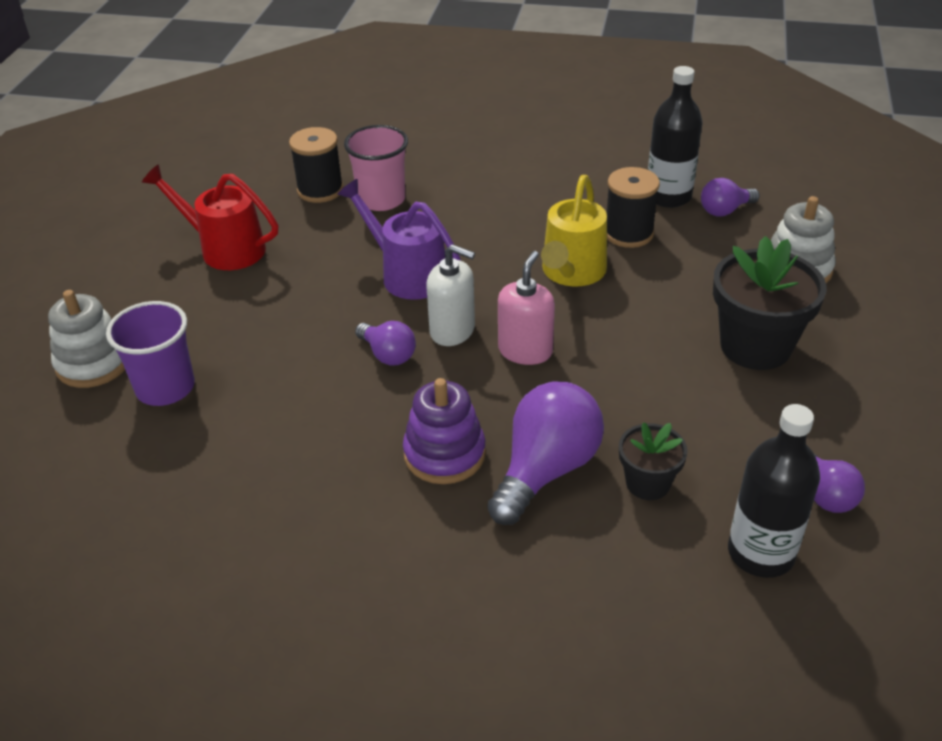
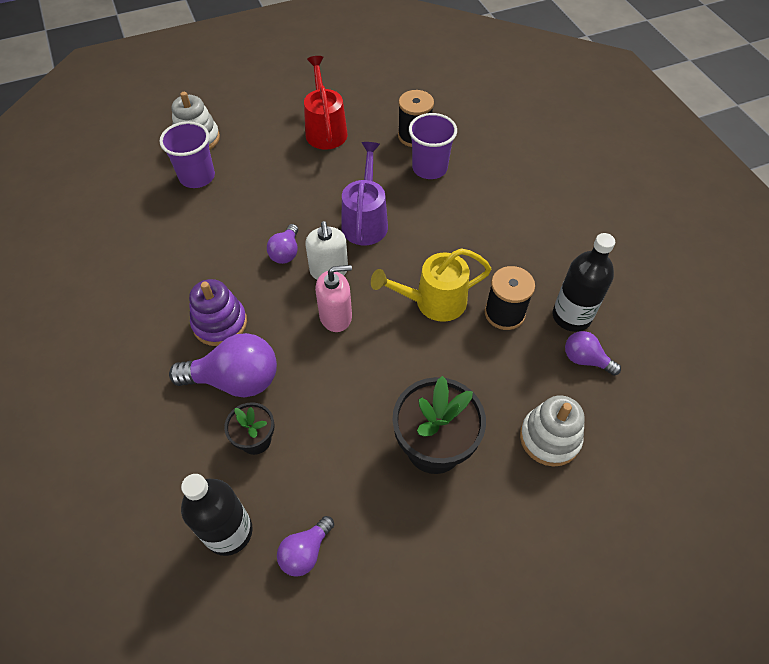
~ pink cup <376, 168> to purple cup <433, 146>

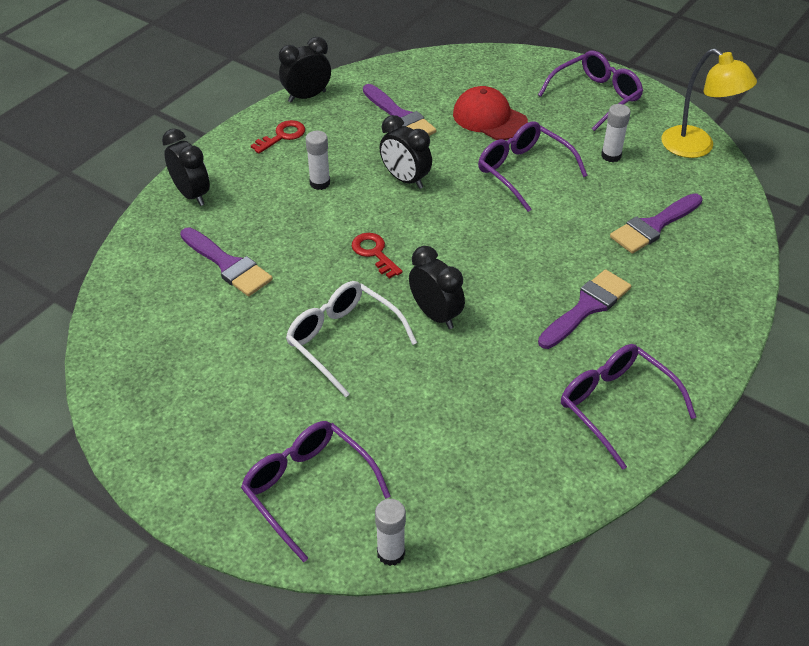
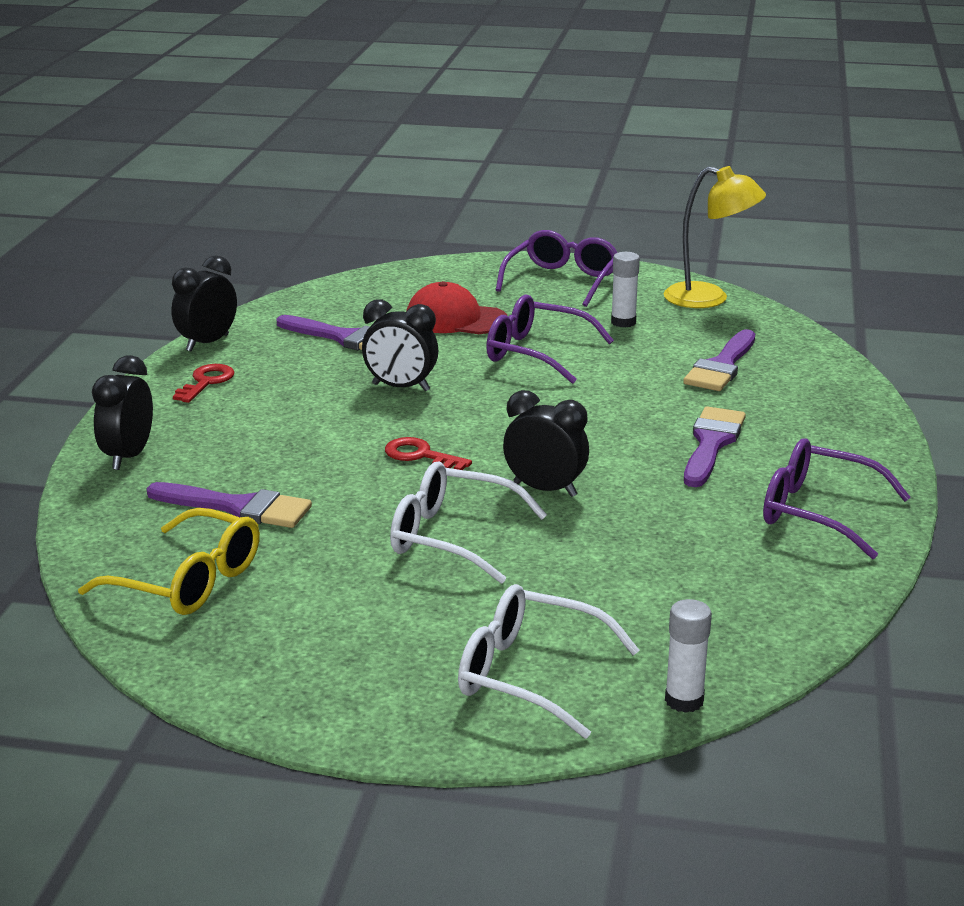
+ yellow glasses <169, 561>
~ black clock <186, 167> = <122, 412> 105 degrees counterclockwise
~ purple glasses <316, 491> to white glasses <549, 661>
- white glue stick <318, 160>

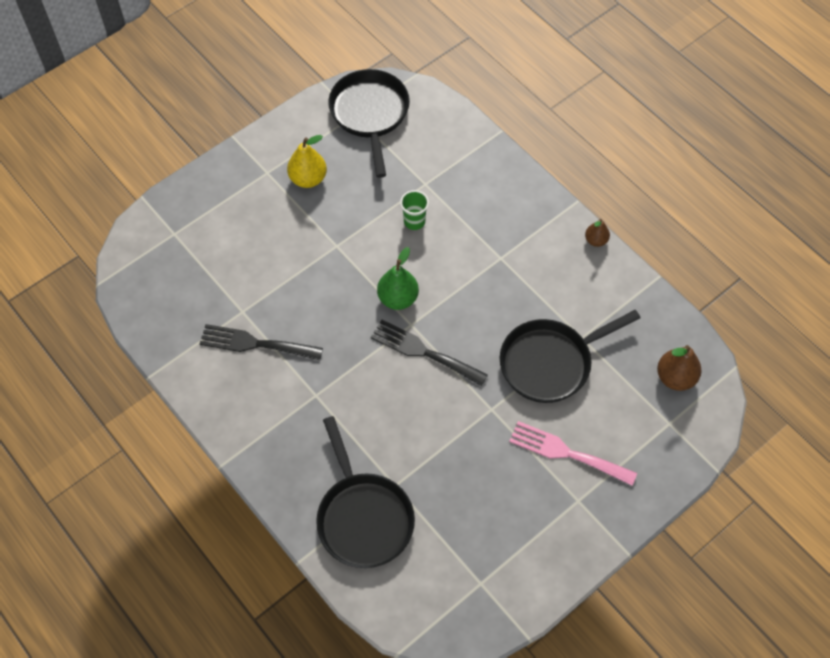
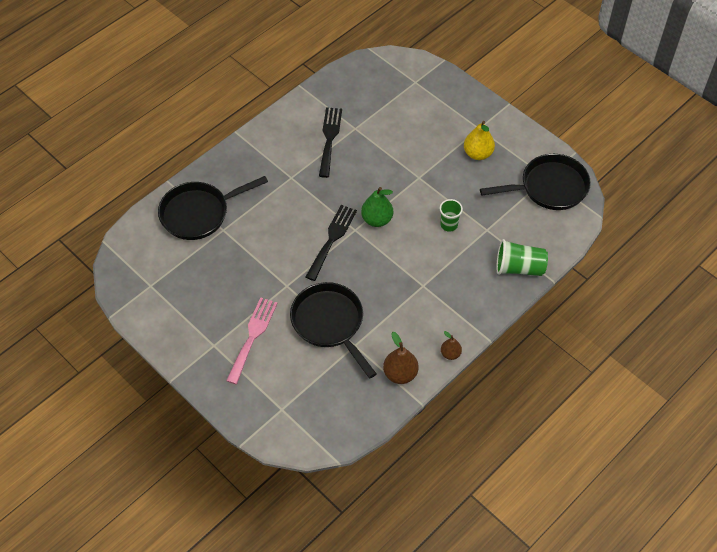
~ brown pear <679, 368> to <401, 358>
+ green cup <522, 257>

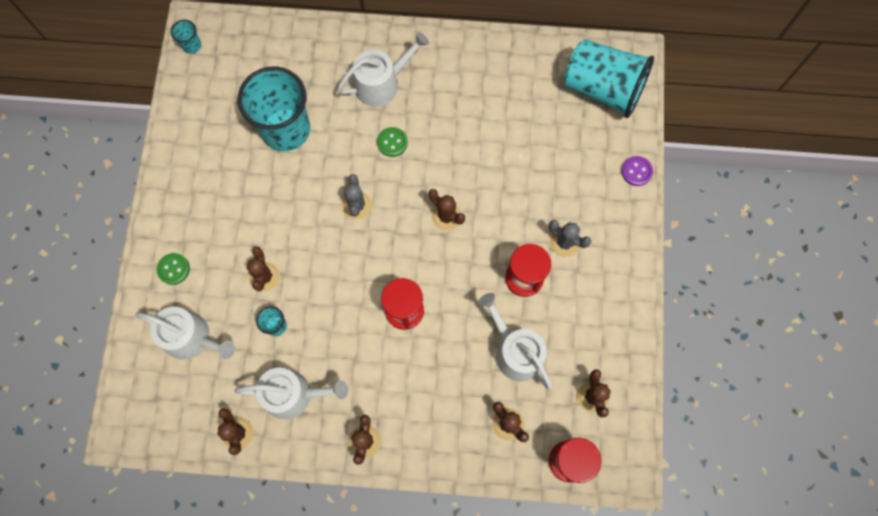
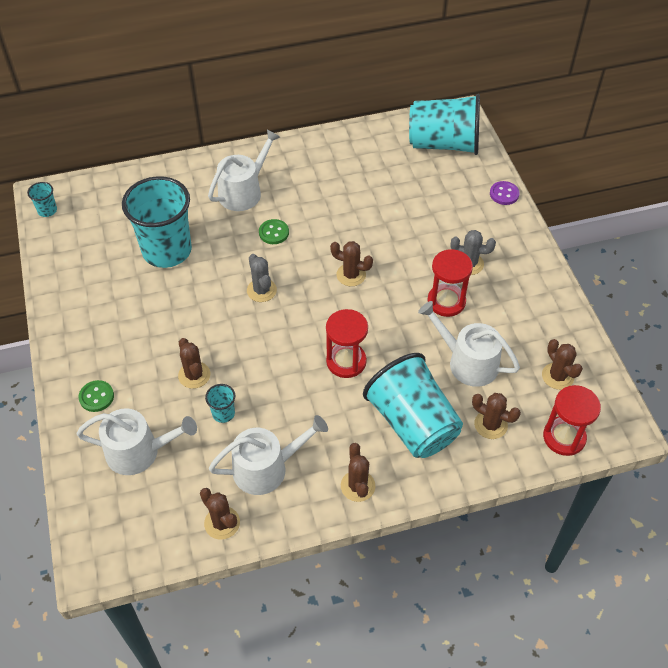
+ turquoise cup <413, 405>

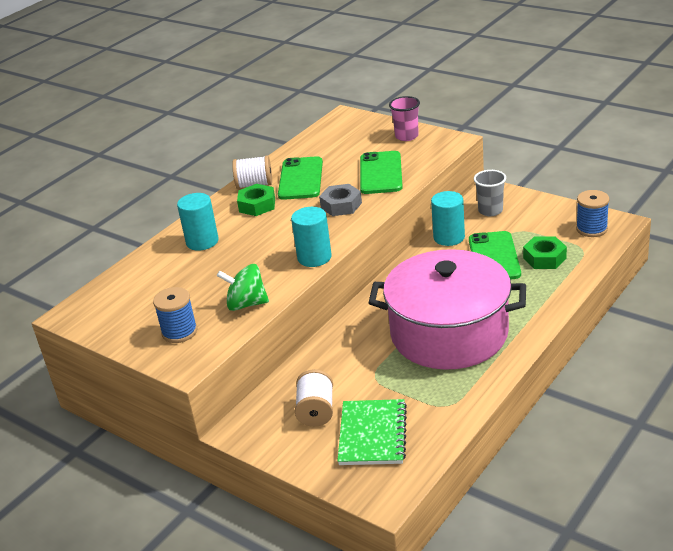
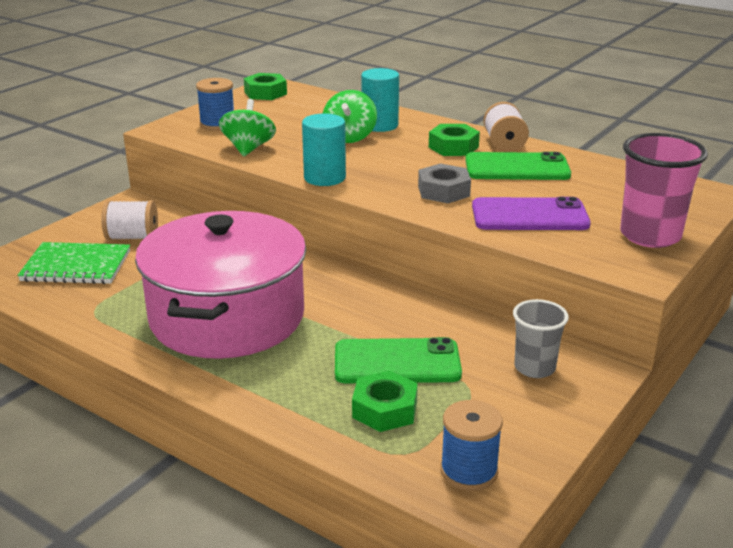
+ green nut <265, 86>
+ green spinning top <350, 116>
~ green phone <381, 172> to purple phone <531, 213>
~ pink cup <404, 118> = <664, 190> x1.57
- turquoise cylinder <448, 218>

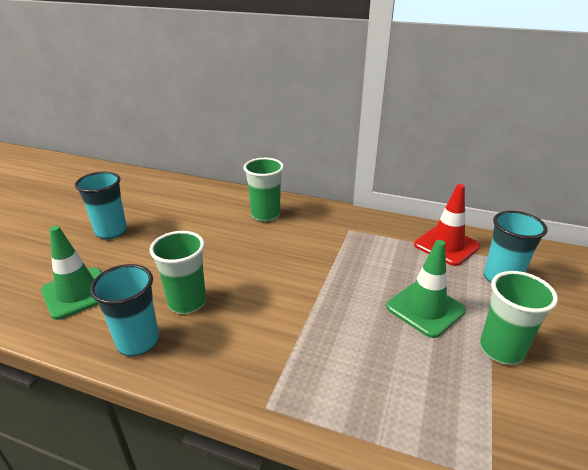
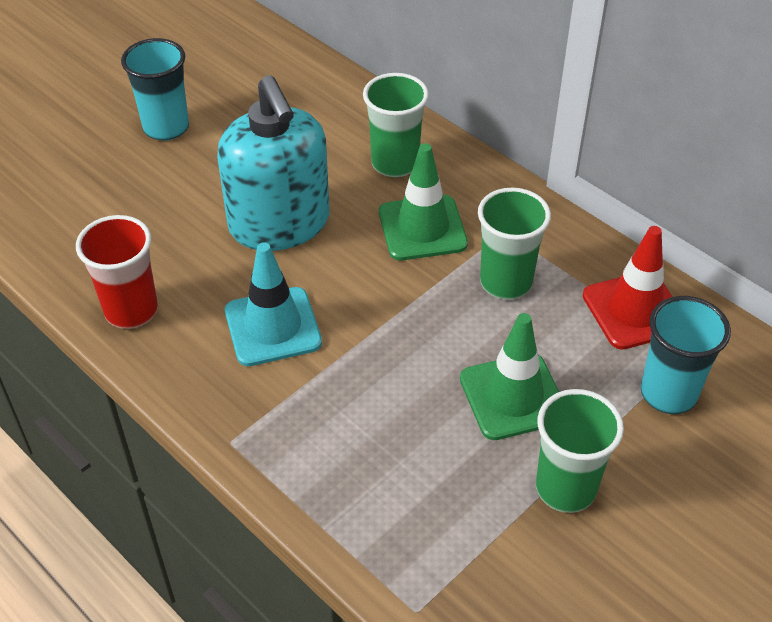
~ turquoise cup <124, 310> to red cup <117, 272>
+ turquoise soap dispenser <273, 163>
+ turquoise traffic cone <273, 304>
~ green traffic cone <71, 273> to <423, 201>
~ green cup <177, 272> to <514, 244>

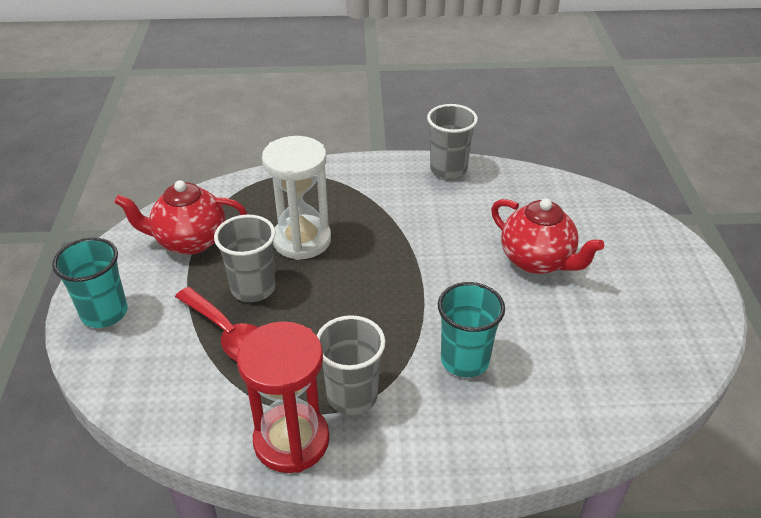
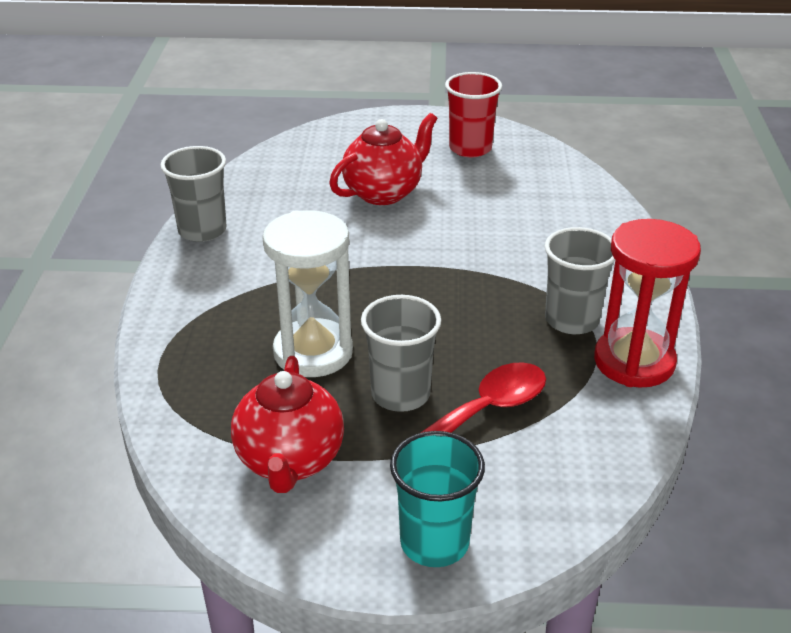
+ red cup <473, 114>
- turquoise cup <471, 329>

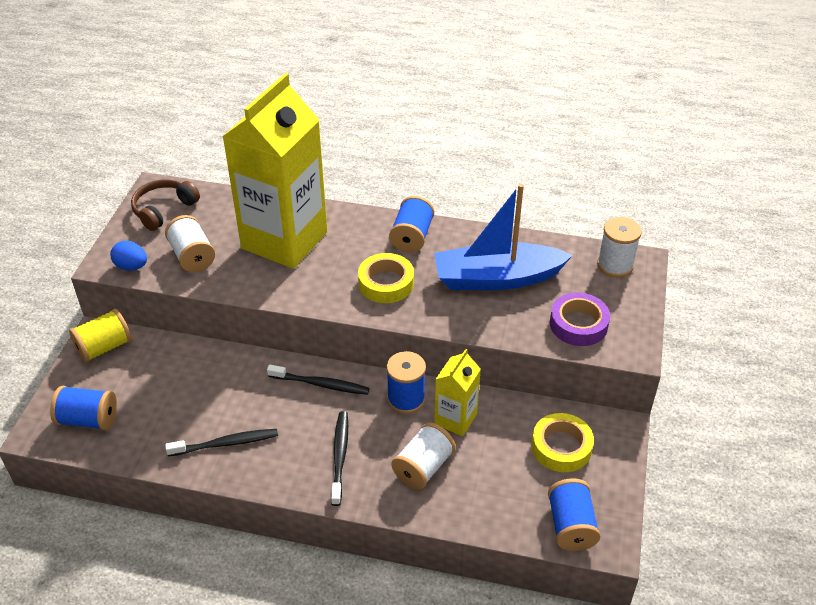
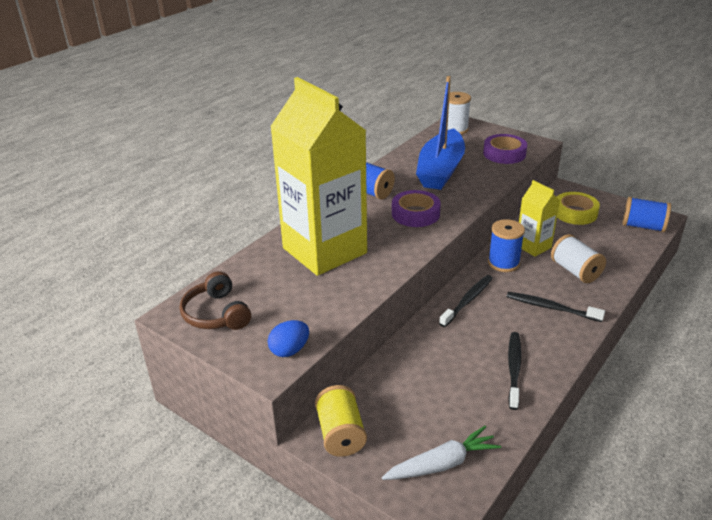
~ blue spool <83, 408> to white carrot <441, 453>
~ yellow tape <386, 278> to purple tape <416, 208>
- white spool <190, 243>

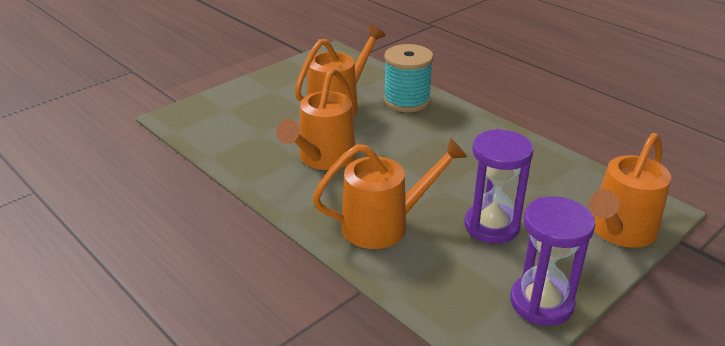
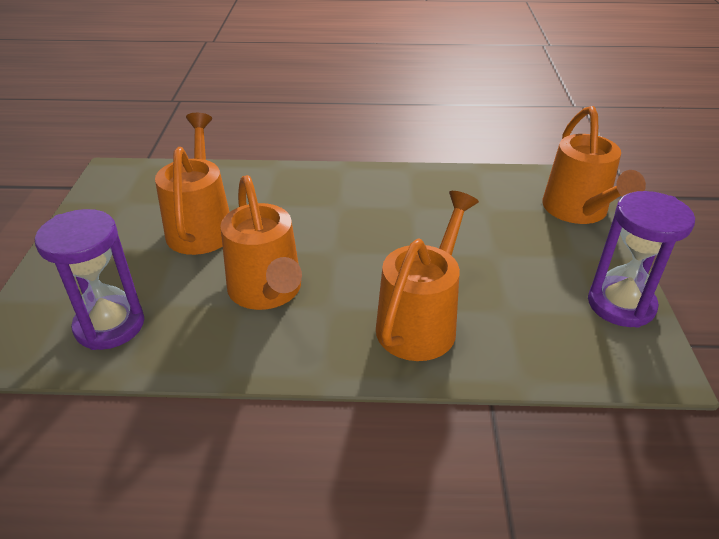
~ purple hourglass <499, 186> to <89, 279>
- turquoise spool <408, 78>

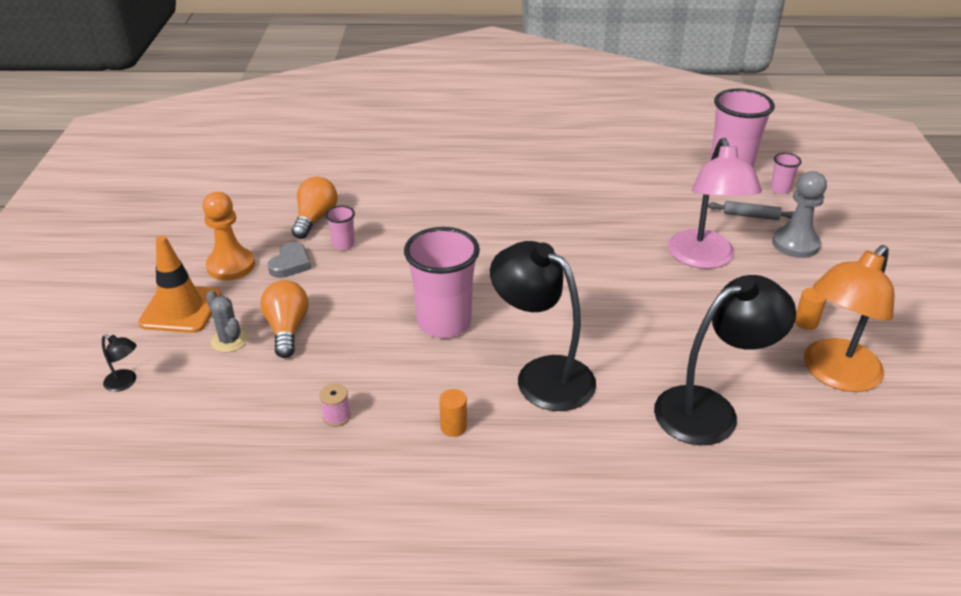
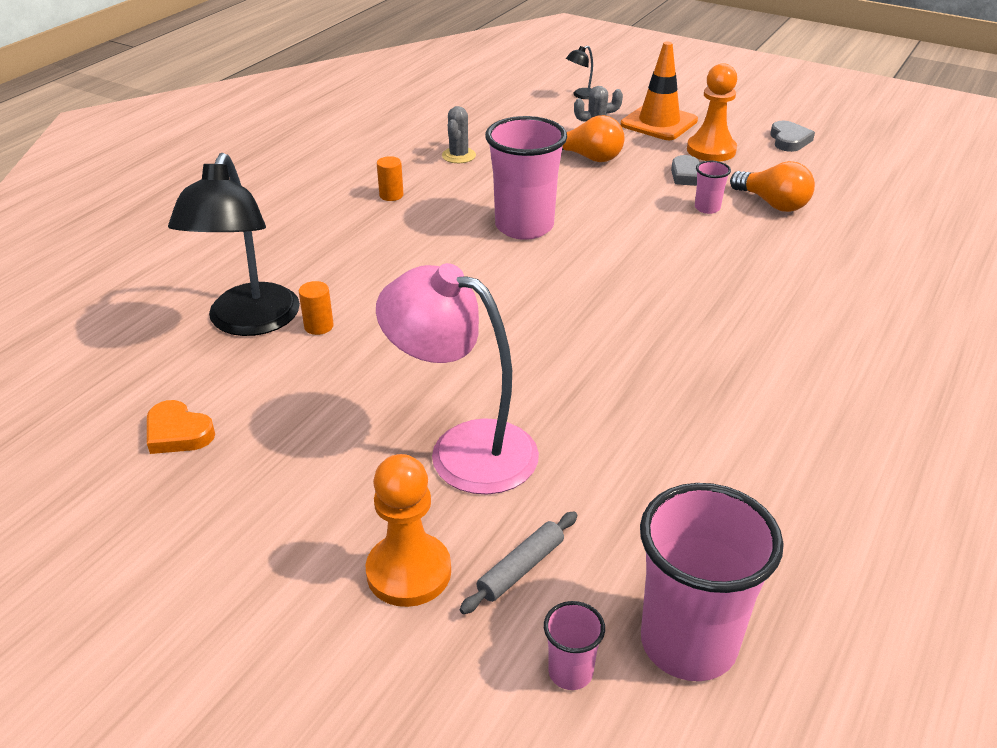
~ orange lamp <849, 318> to orange heart <181, 427>
~ orange cylinder <811, 309> to <316, 308>
~ grey pawn <799, 214> to orange pawn <408, 530>
~ pink spool <335, 405> to grey cactus <459, 134>
+ grey heart <792, 136>
- black lamp <543, 326>

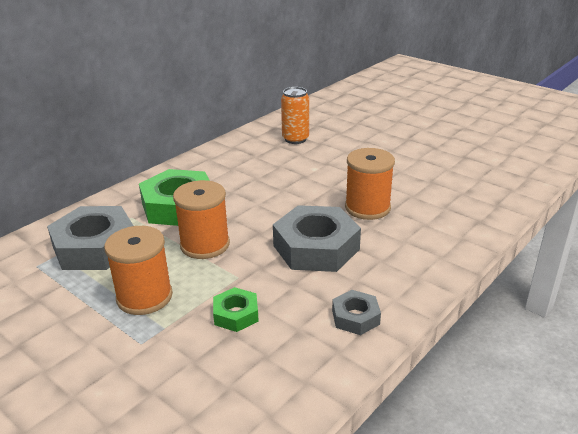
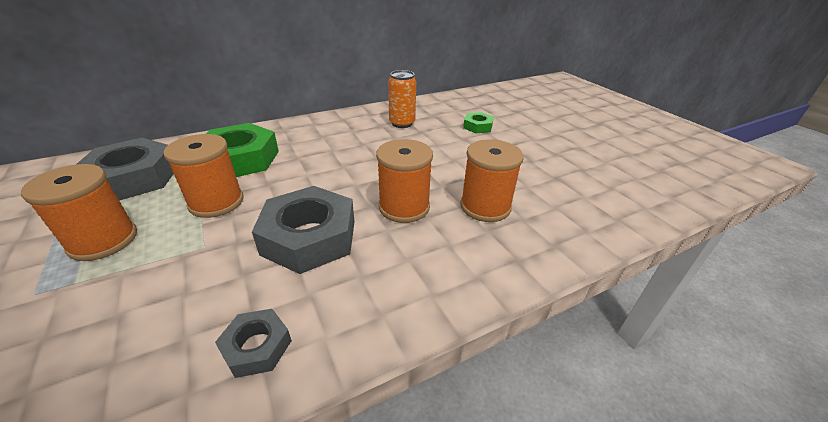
+ orange spool <492, 180>
~ green nut <236, 309> to <478, 122>

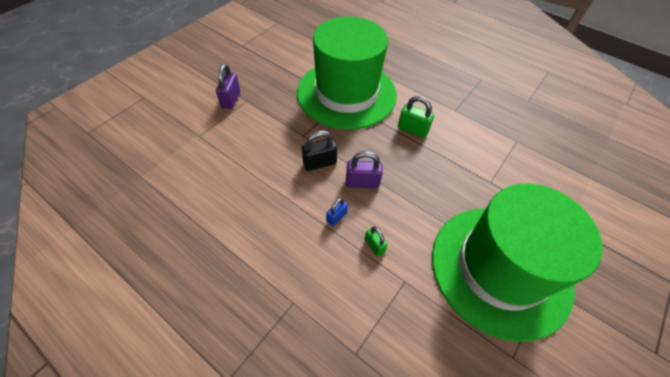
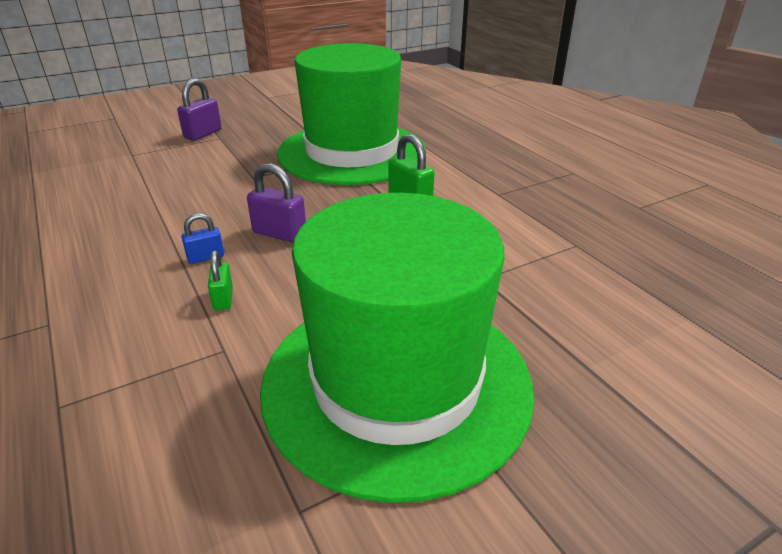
- black padlock <319, 150>

